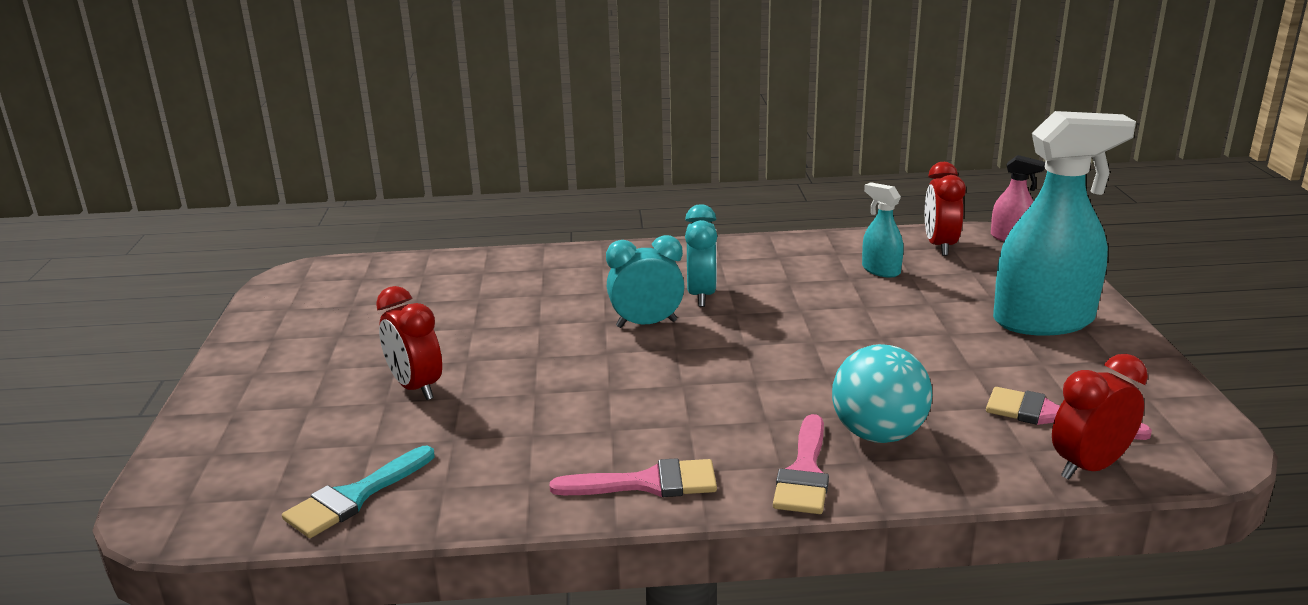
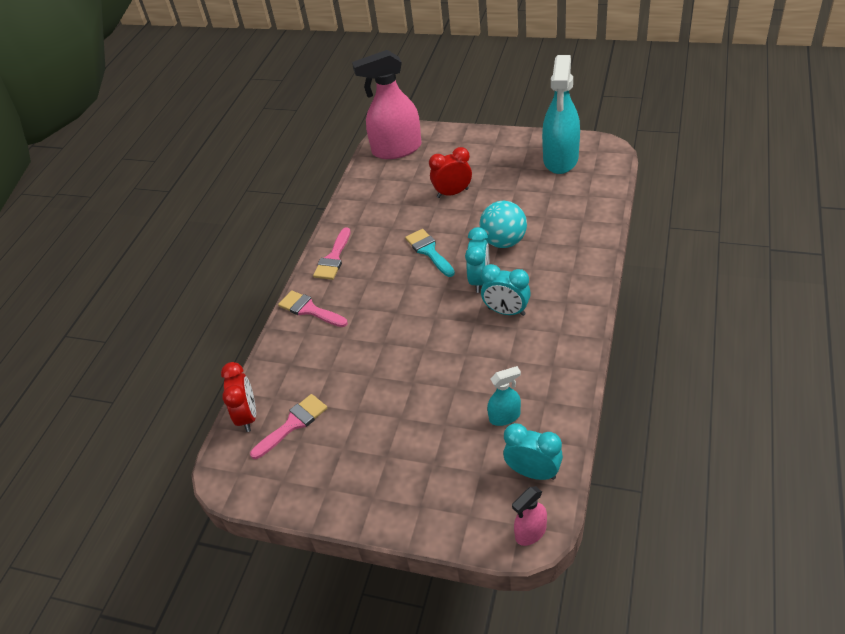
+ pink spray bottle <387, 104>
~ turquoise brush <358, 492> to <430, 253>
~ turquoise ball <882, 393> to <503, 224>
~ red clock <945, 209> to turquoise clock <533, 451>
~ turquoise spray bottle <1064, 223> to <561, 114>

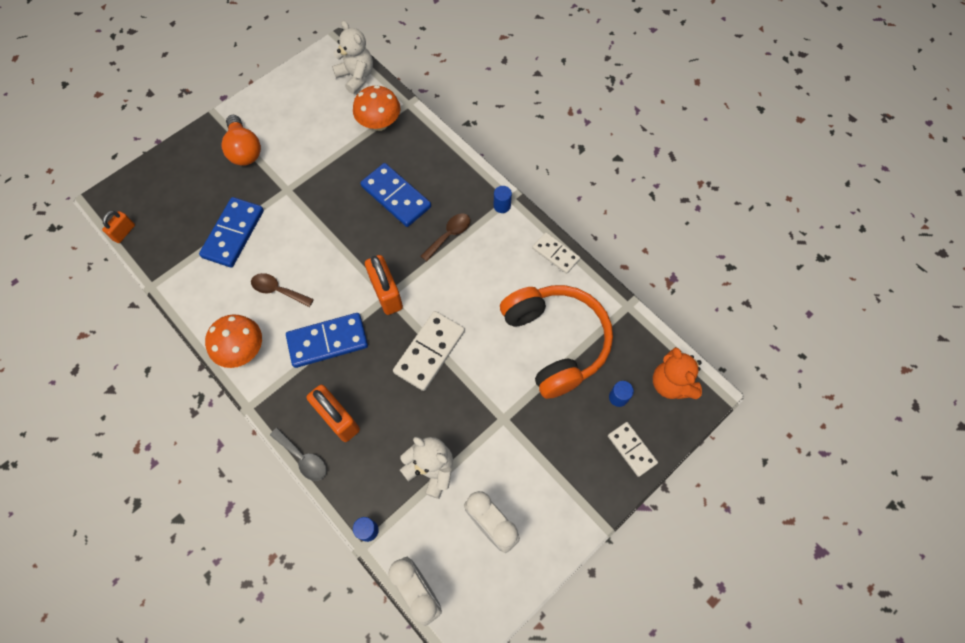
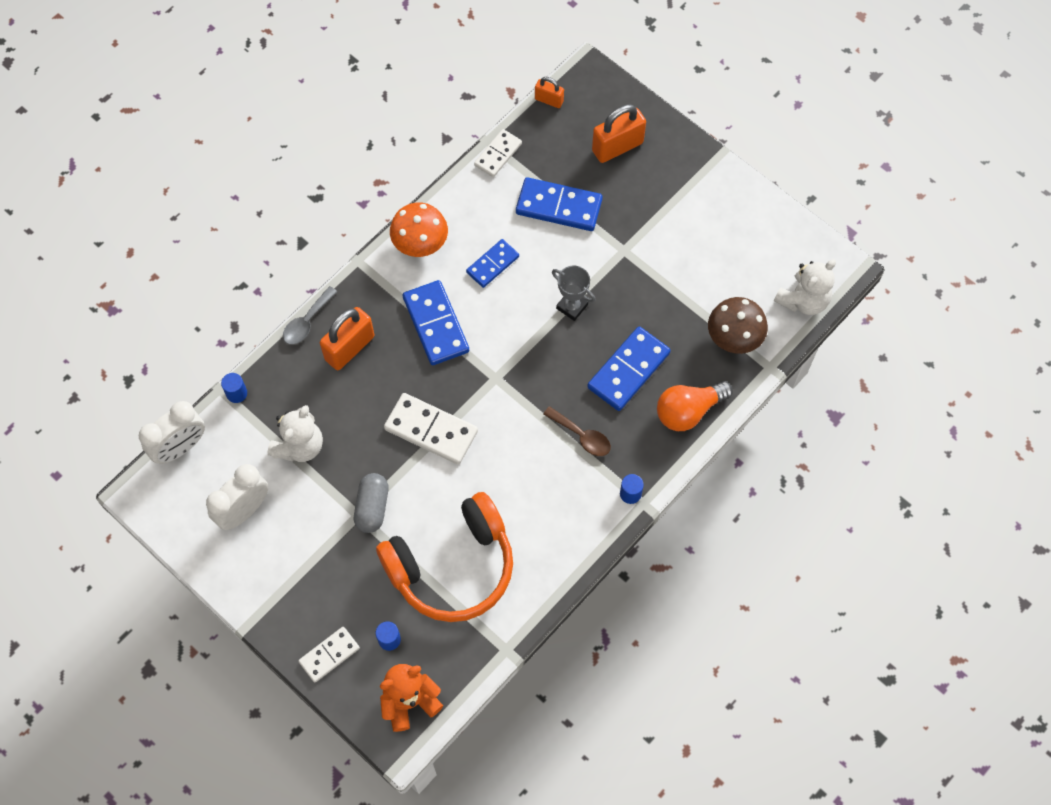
+ grey capsule <371, 503>
~ brown spoon <282, 290> to blue domino <492, 263>
~ white domino <556, 253> to <498, 153>
+ grey trophy <573, 293>
~ orange padlock <384, 285> to <619, 133>
~ orange light bulb <241, 140> to <695, 406>
~ orange mushroom <377, 108> to brown mushroom <738, 325>

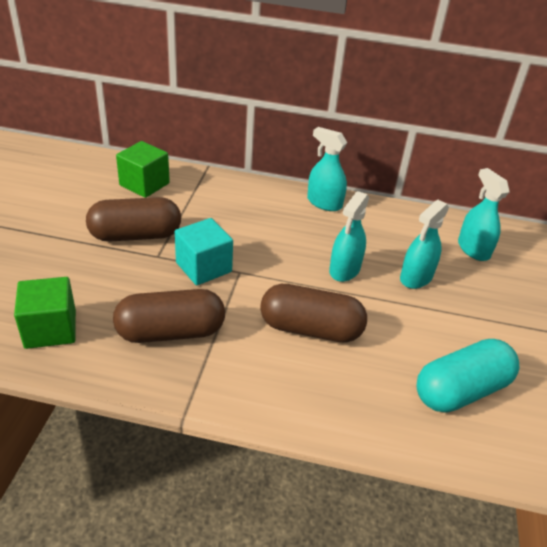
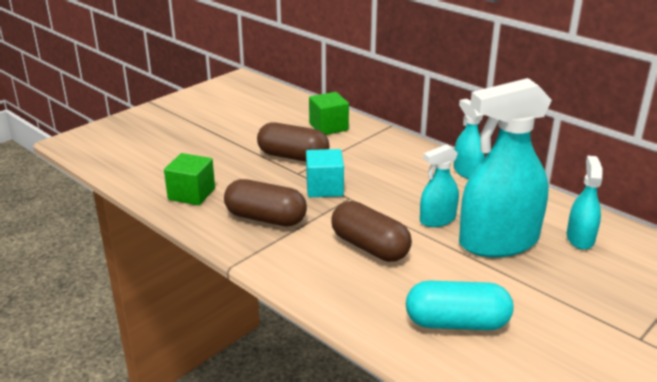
~ turquoise spray bottle <424, 244> = <505, 167> x1.99

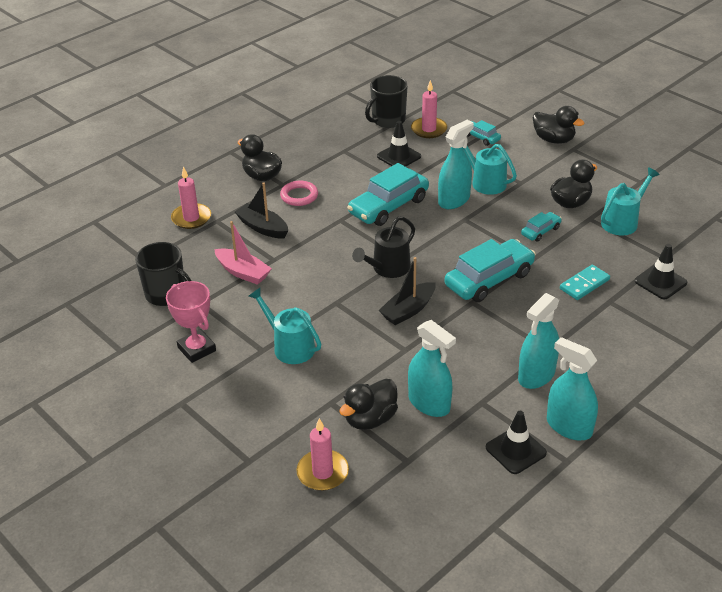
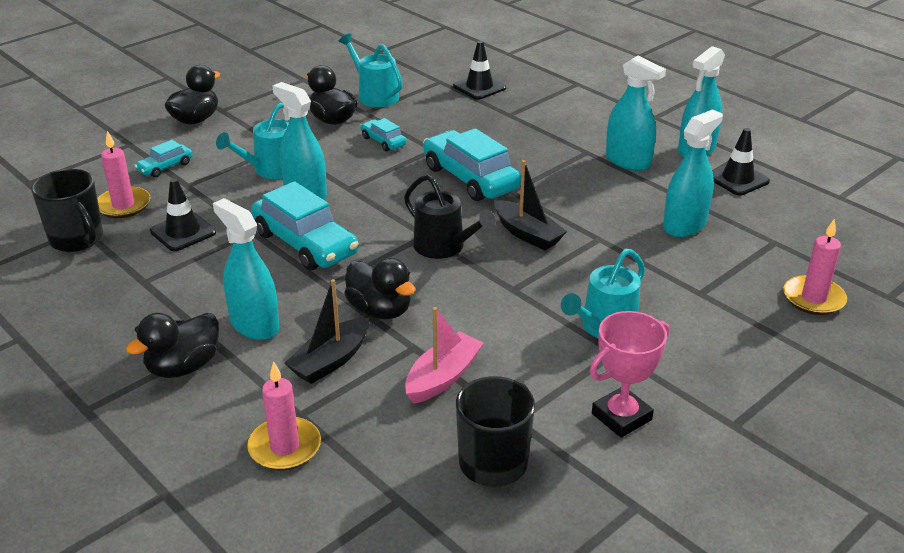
~ pink ring <299, 193> to turquoise spray bottle <246, 269>
~ black duck <368, 404> to <380, 288>
- turquoise domino <585, 282>

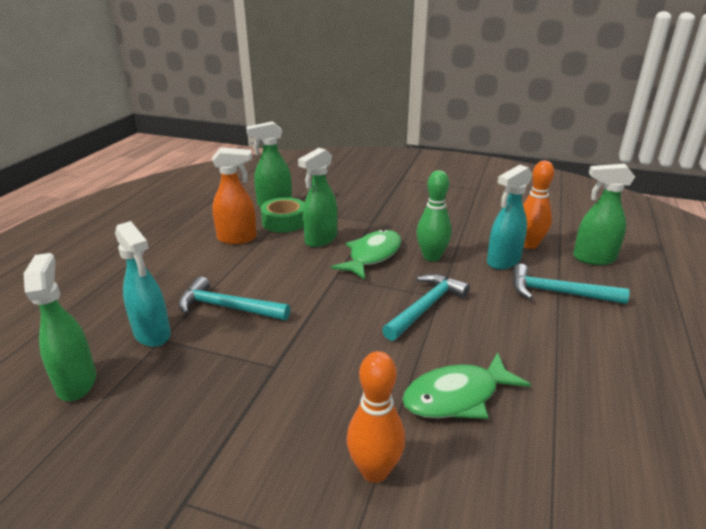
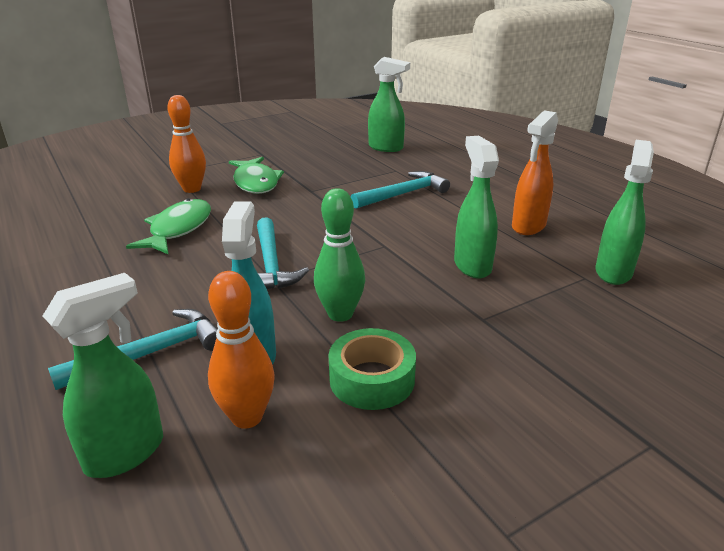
~ green fish <366, 254> to <256, 175>
~ green tape <282, 215> to <372, 369>
- turquoise spray bottle <143, 284>

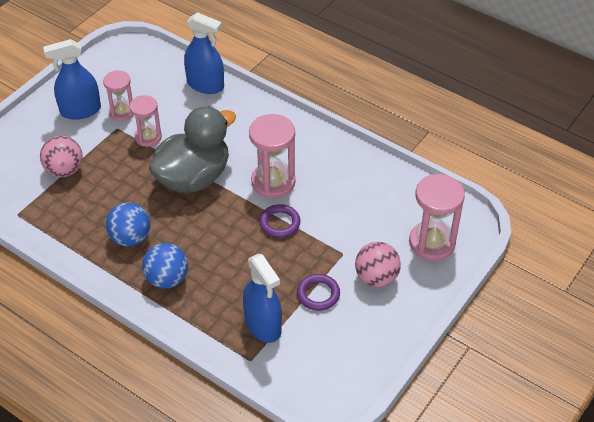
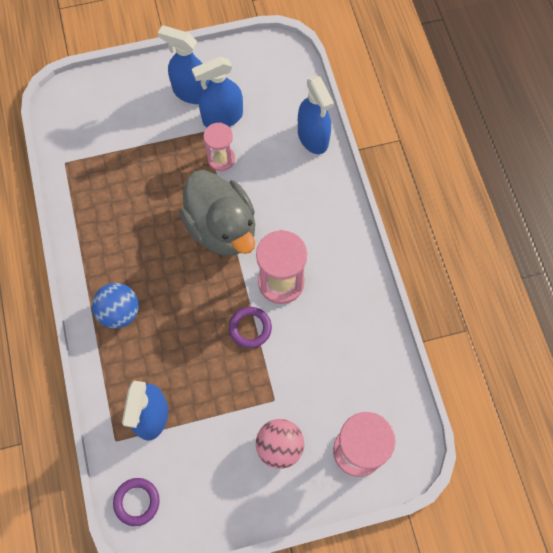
~ purple ring <318, 292> to <136, 502>
~ grey duck <192, 149> = <217, 213> 60 degrees clockwise
~ pink hourglass <118, 95> to blue spray bottle <217, 92>
- pink ball <61, 156>
- blue ball <128, 224>

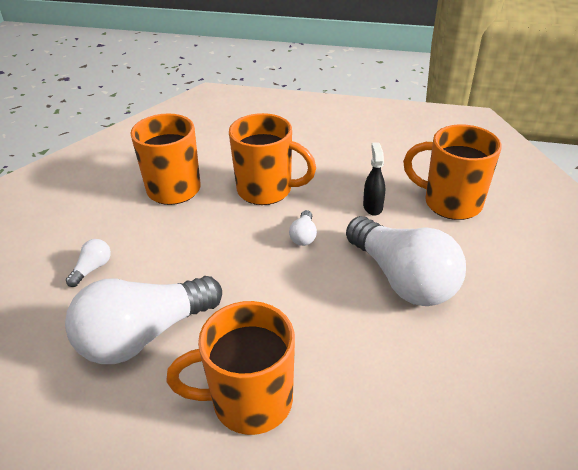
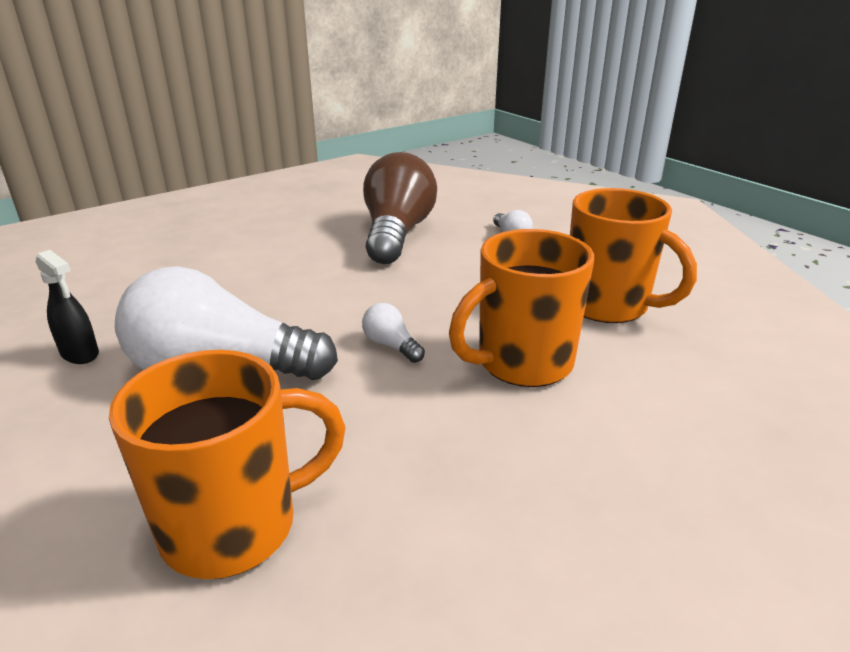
~ black spray bottle <374, 179> to <67, 307>
~ white light bulb <143, 320> to brown light bulb <400, 208>
- orange mug <231, 368>

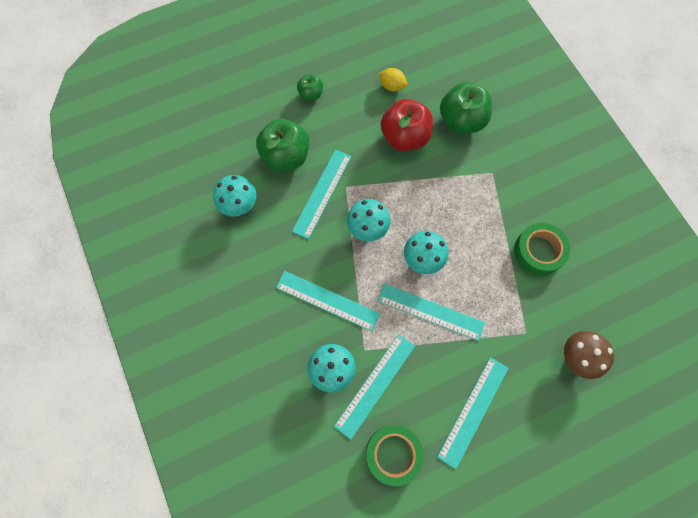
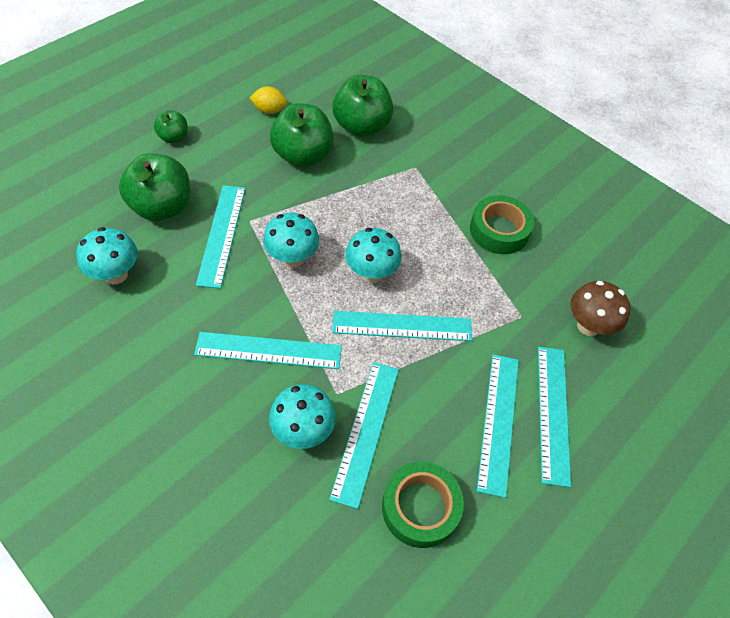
~ red apple <407, 125> to green apple <302, 135>
+ turquoise ruler <554, 417>

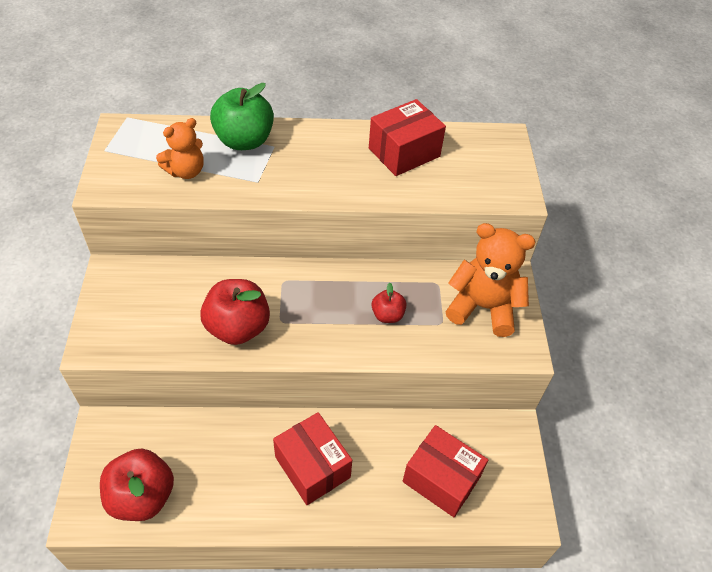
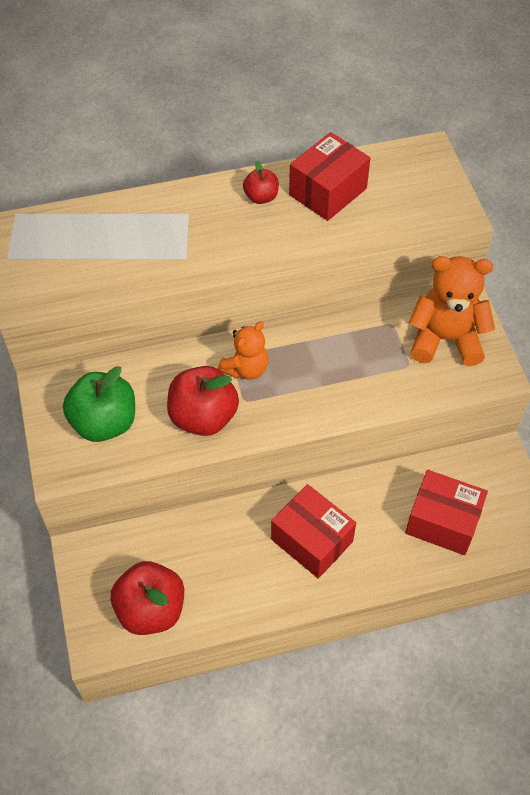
~ green apple <242, 116> to <99, 404>
~ orange teddy bear <179, 148> to <243, 350>
~ red apple <389, 303> to <261, 182>

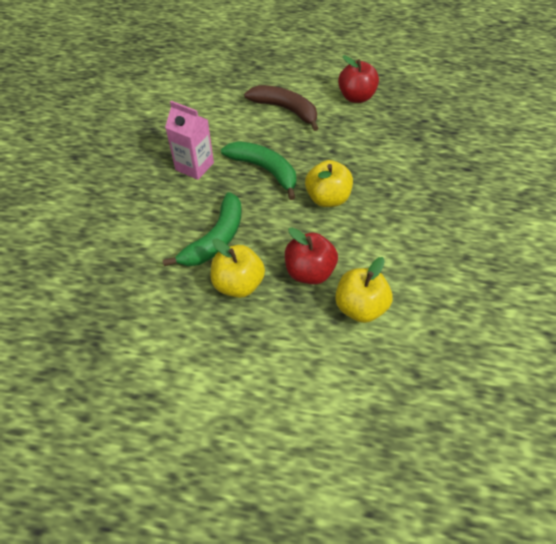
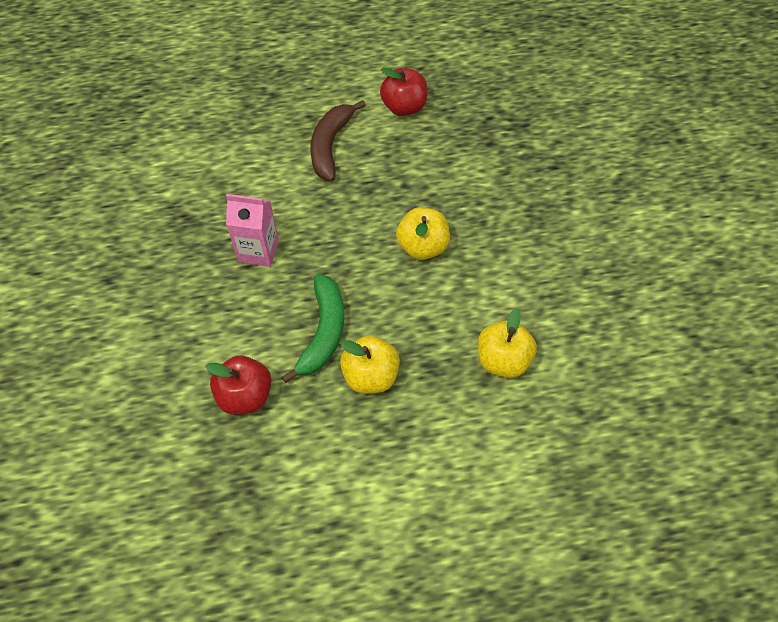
~ red apple <311, 255> to <238, 385>
~ brown banana <281, 108> = <338, 140> 90 degrees counterclockwise
- green banana <258, 170>

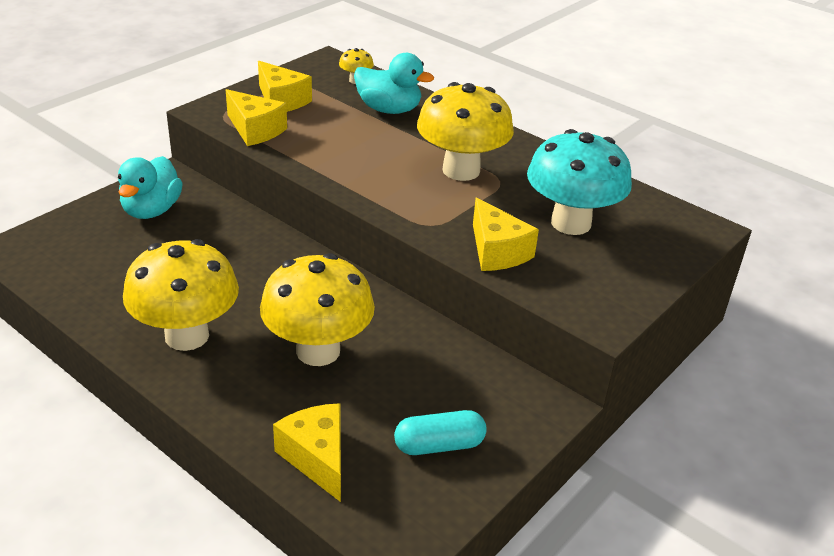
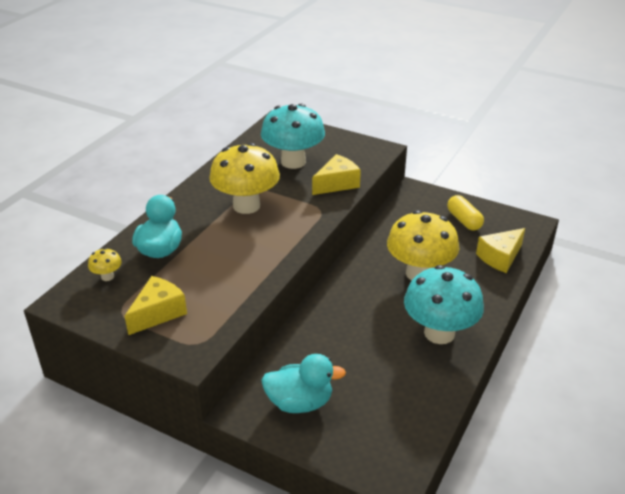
~ yellow mushroom <181, 295> to turquoise mushroom <444, 304>
~ turquoise capsule <440, 432> to yellow capsule <465, 213>
- yellow cheese <256, 117>

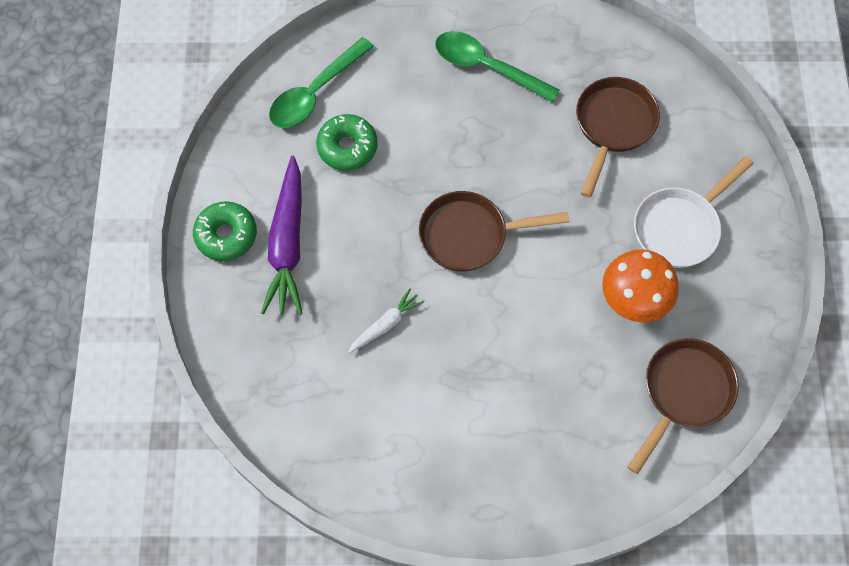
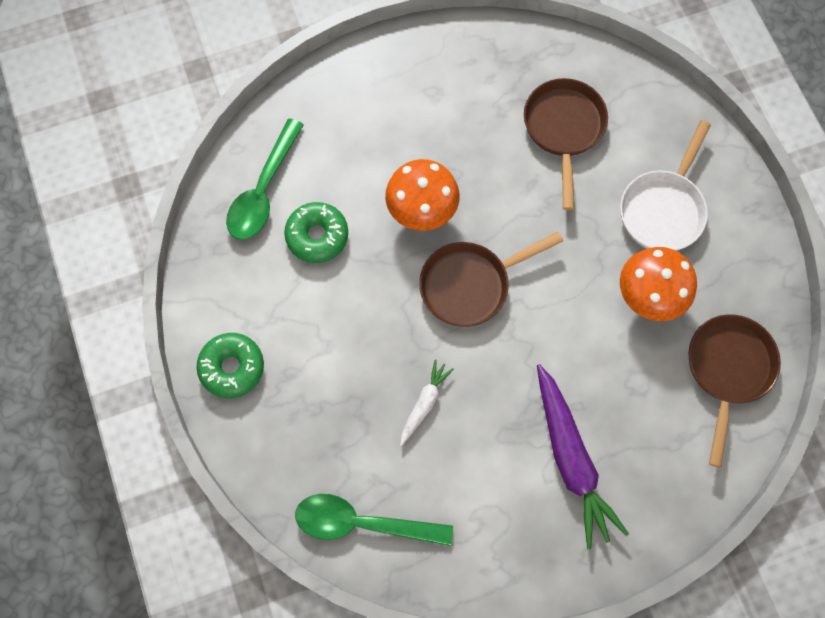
~ green spoon <497, 67> to <374, 520>
+ orange mushroom <422, 195>
~ purple carrot <282, 235> to <583, 456>

